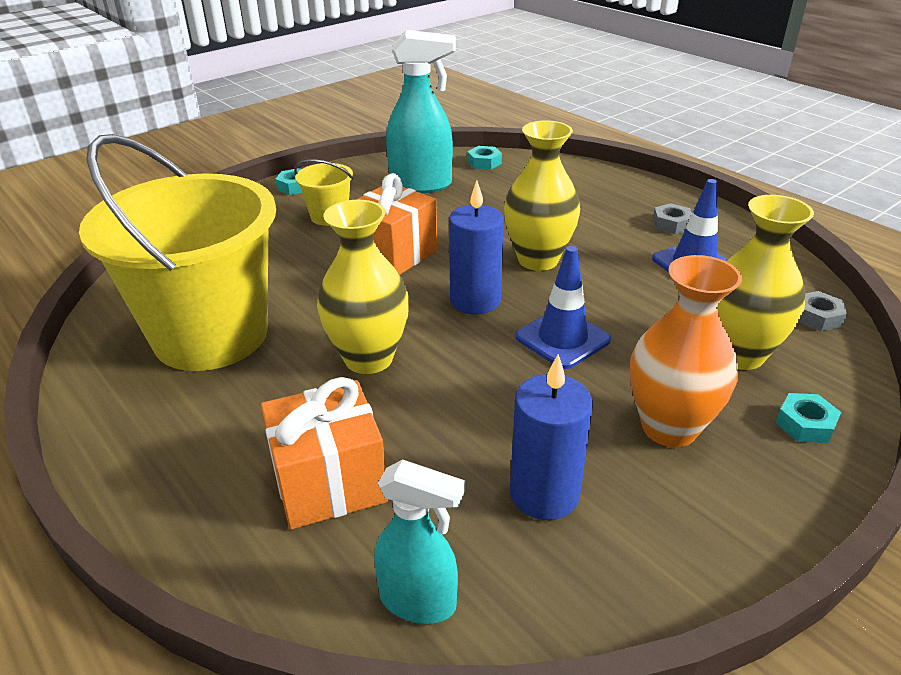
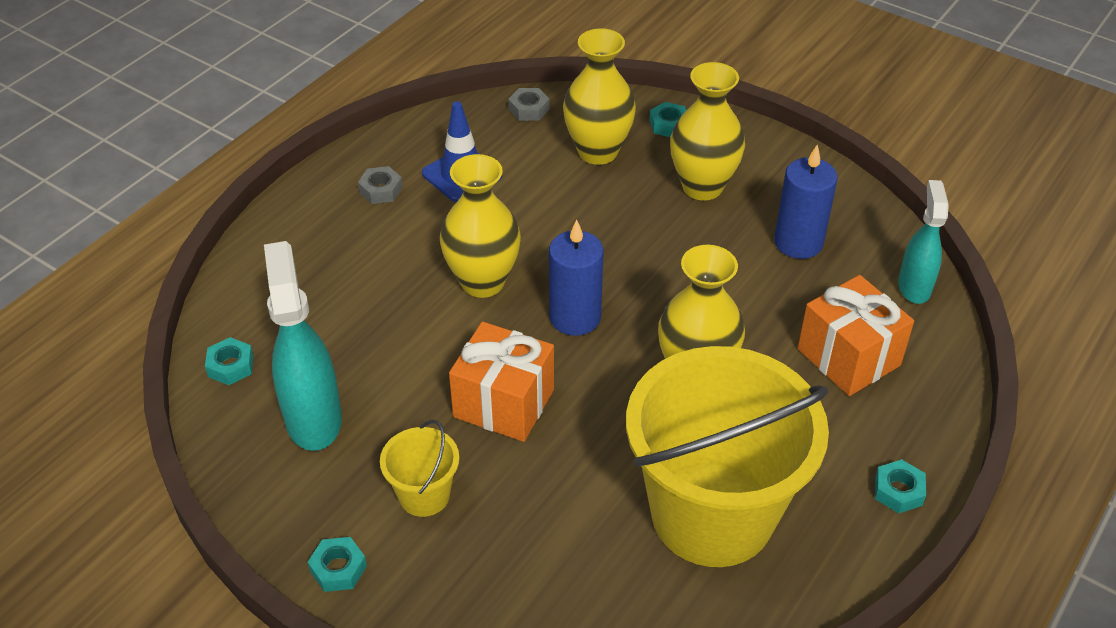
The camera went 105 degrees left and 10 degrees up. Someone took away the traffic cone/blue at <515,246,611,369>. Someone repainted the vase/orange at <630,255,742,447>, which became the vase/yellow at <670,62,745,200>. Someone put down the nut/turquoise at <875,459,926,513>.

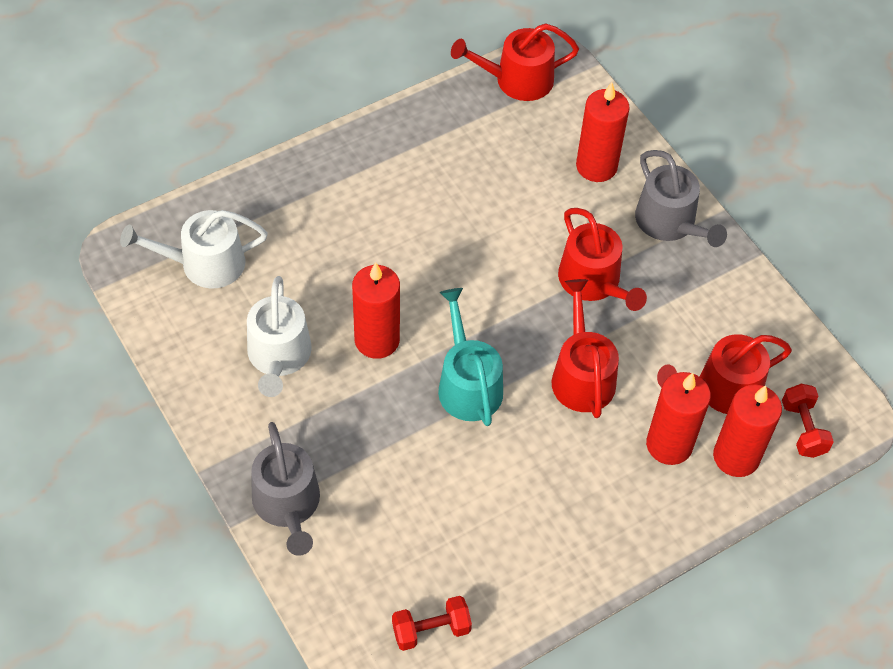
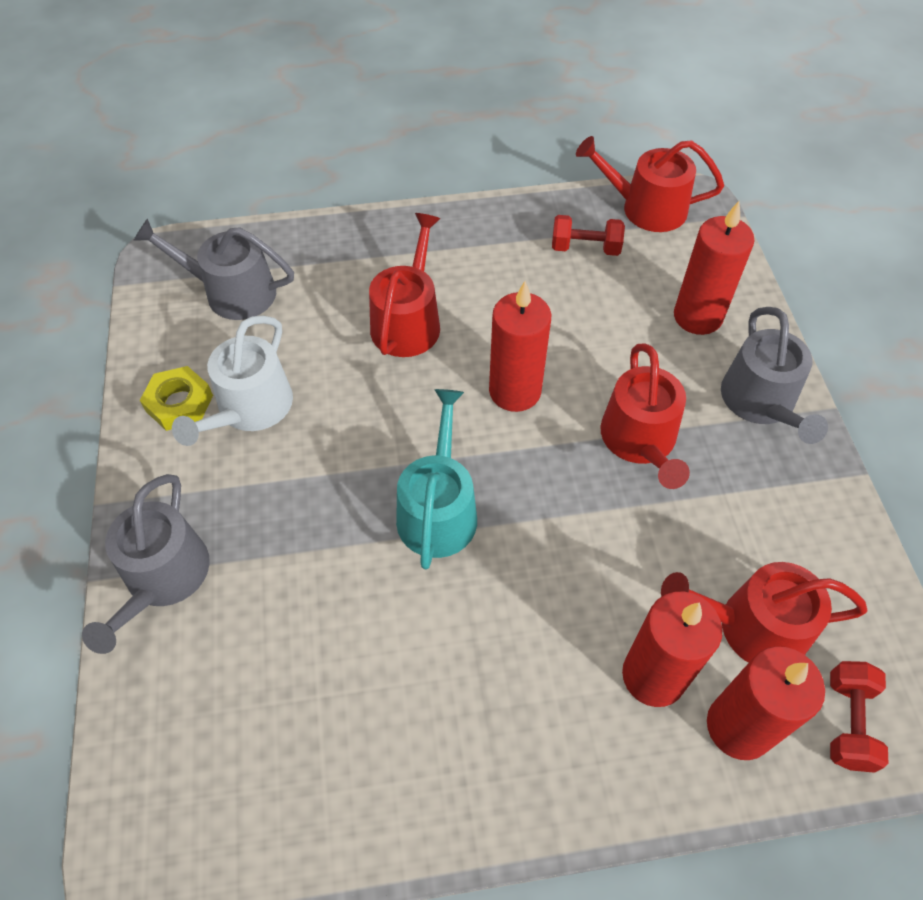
The camera went 25 degrees right and 0 degrees up. Someone repainted the watering can/white at <120,210,268,289>, which became the watering can/grey at <133,218,294,320>. Someone carried the candle/red from <352,262,400,359> to <489,281,552,412>. Someone carried the dumbbell/red from <392,596,472,651> to <552,215,625,256>. Someone carried the watering can/red from <552,279,619,418> to <369,213,440,357>. Someone put down the nut/yellow at <140,366,213,431>.

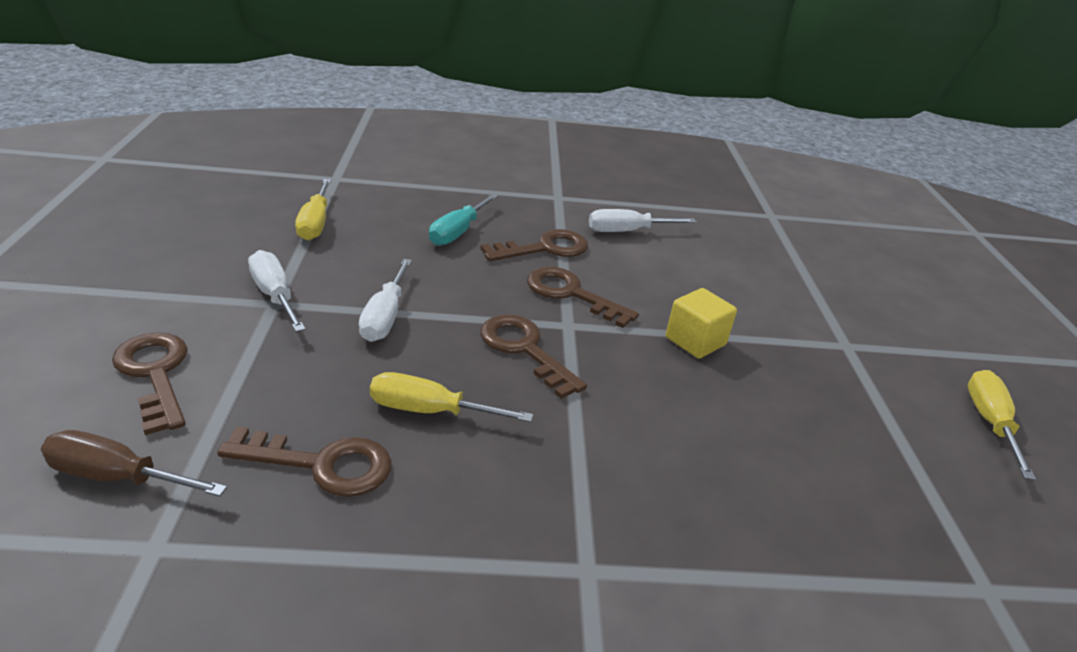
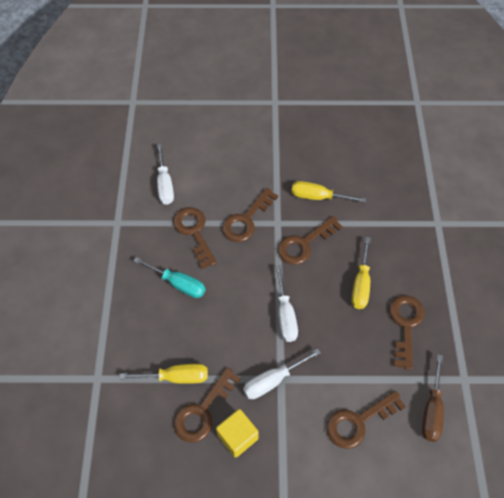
The camera went 85 degrees left and 25 degrees up. Someone rotated the screwdriver/white at <359,259,412,342> by 75 degrees clockwise. Someone carried the cube/yellow from <666,288,737,359> to <216,409,259,458>. Someone carried the screwdriver/yellow from <968,370,1036,480> to <291,181,366,203>. Someone put down the key/brown at <174,367,241,443>.

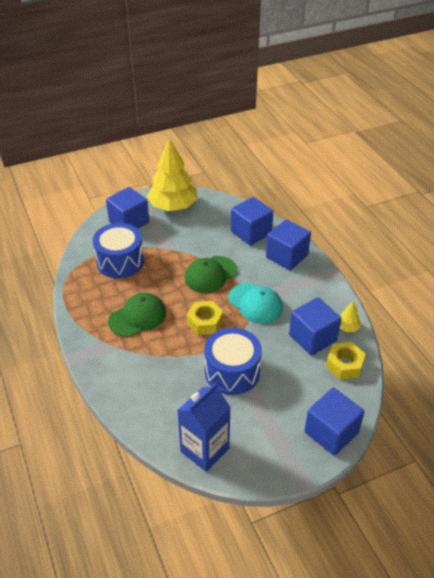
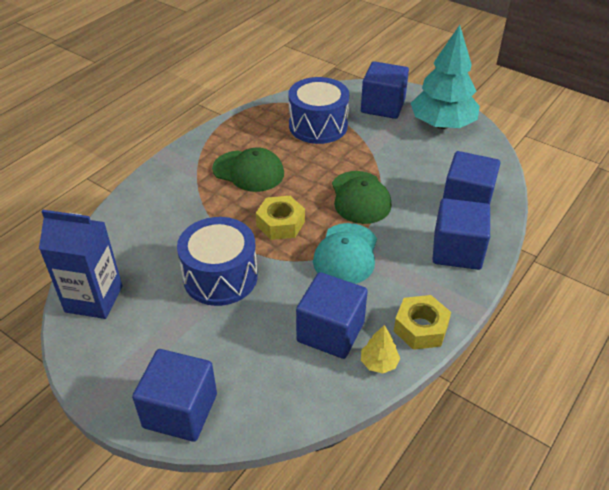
The camera went 60 degrees right and 0 degrees up. Someone repainted the tree/yellow at <147,138,197,211>, which became the tree/turquoise at <411,25,480,129>. Someone rotated the cap/green at <185,256,237,293> by 120 degrees counterclockwise. Someone carried the nut/yellow from <326,342,366,380> to <394,295,451,350>.

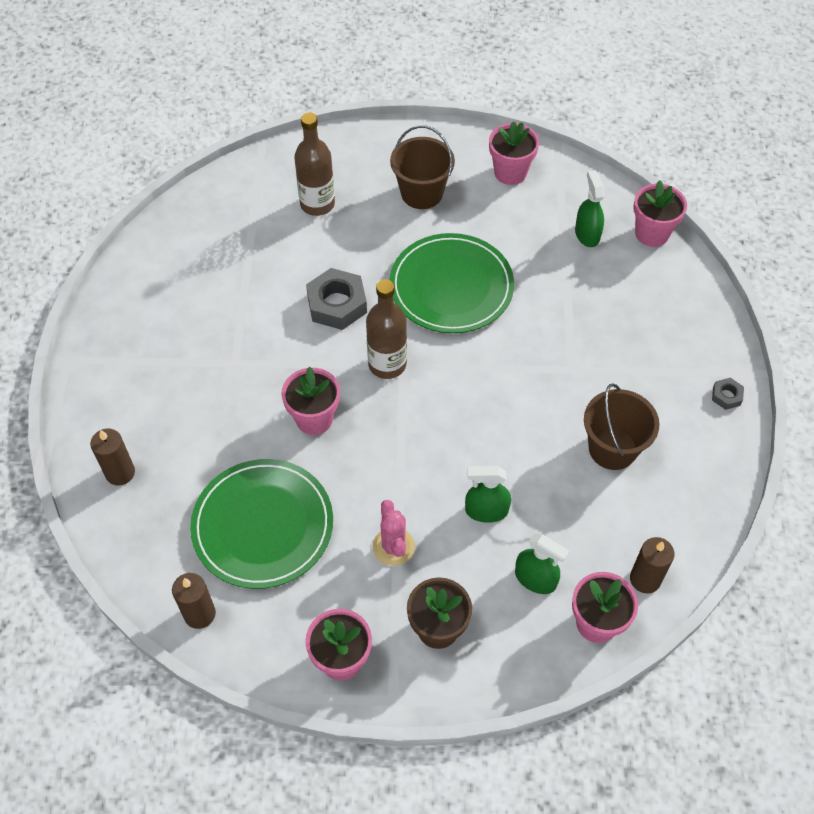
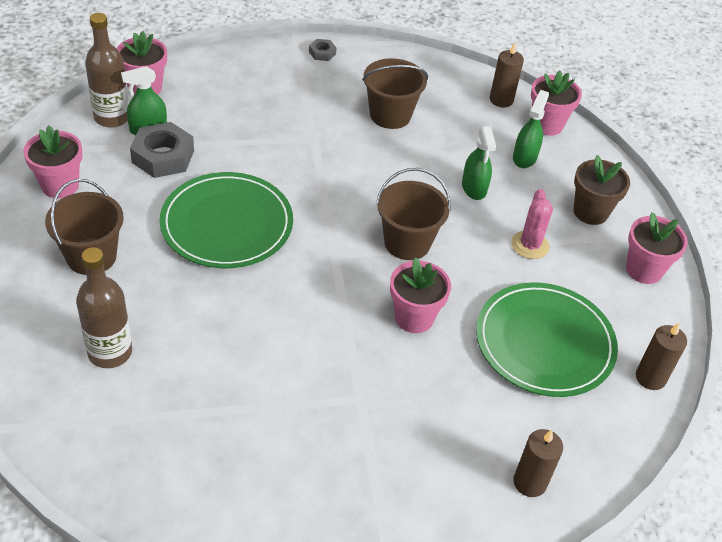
The camera went 105 degrees left and 10 degrees down. Someone carried the nut/grey from <306,268,367,330> to <130,122,194,178>. Someone carried the bottle/brown from <366,279,407,379> to <85,13,129,128>. Someone rotated the cactus/pink at <373,500,415,566> by 60 degrees counterclockwise. Someone put down the bucket/brown at <376,168,451,260>.

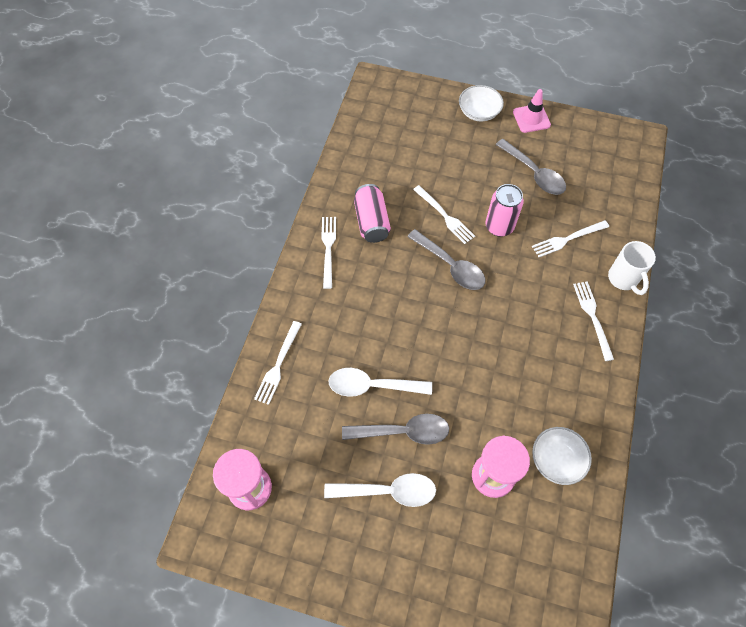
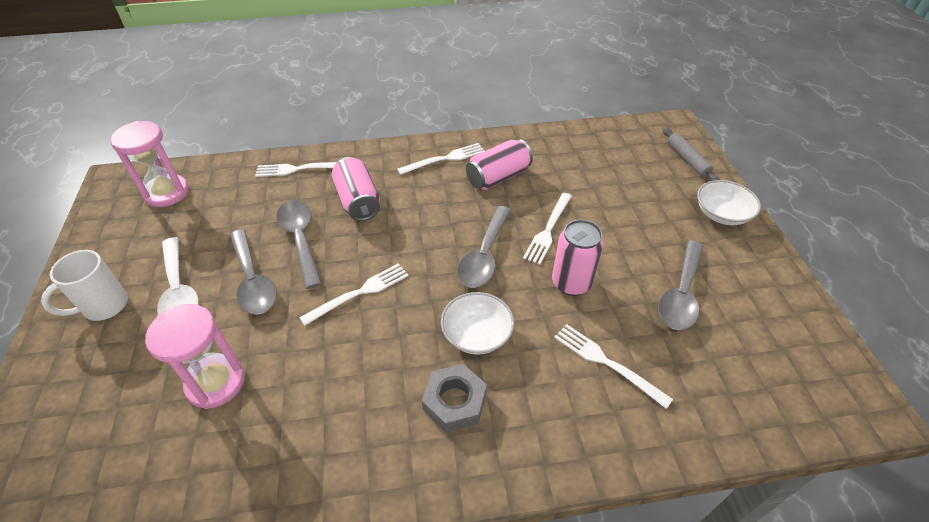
The camera went 65 degrees right and 15 degrees down. Someone repainted the spoon/white at <328,368,432,397>, which became the spoon/grey at <276,200,322,289>. Someone took away the traffic cone/pink at <513,89,551,133>. Someone carried the bowl/white from <532,427,592,485> to <441,292,514,354>. Someone carried the fork/white from <573,281,614,361> to <299,263,409,326>. Someone carried the mug/white from <608,241,656,295> to <41,250,128,321>. Someone put down the can/pink at <332,157,380,221>. Someone put down the nut/grey at <422,364,487,432>. Someone put down the rolling pin/grey at <663,128,720,181>.

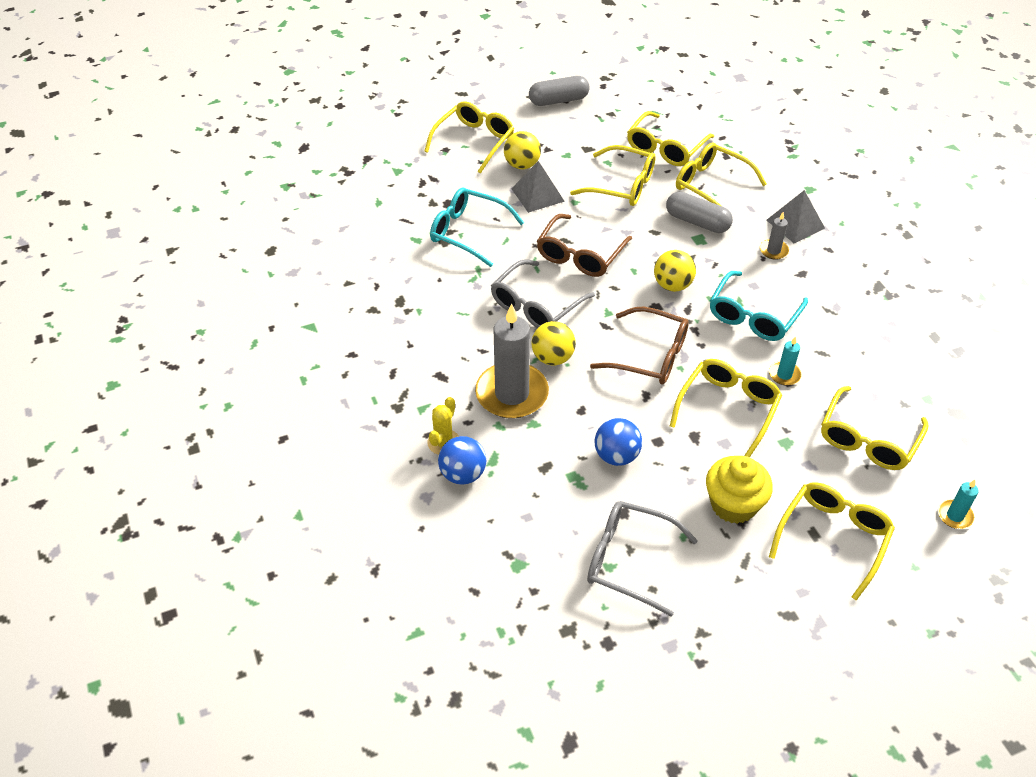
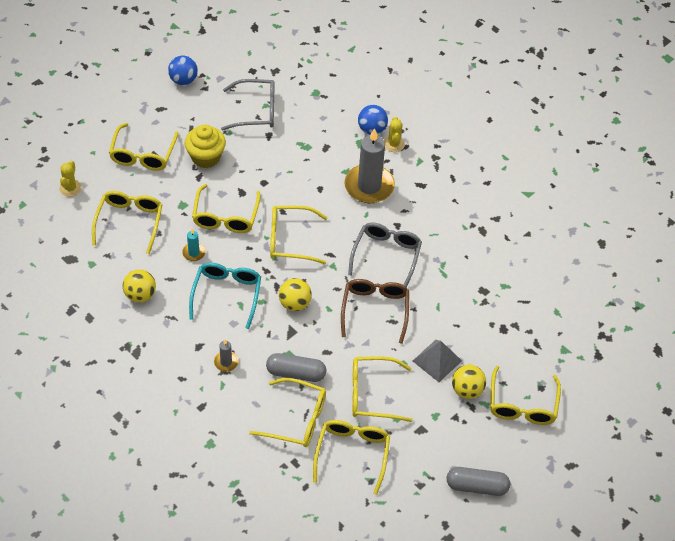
The camera went 155 degrees right and 5 degrees up. Someone took away the glasses/turquoise at <430,188,524,267>. Someone rotated the capsule/grey at <529,76,590,106> by 45 degrees clockwise. Someone carried the ball/yellow from <531,321,576,365> to <123,269,156,302>. Someone repainted the glasses/brown at <590,307,689,385>, which became the glasses/yellow at <270,206,328,264>. Someone carried the ball/blue from <595,418,642,466> to <168,56,198,85>. Someone took away the pyramid/grey at <767,190,825,243>. Someone swapped the candle/turquoise at <938,480,979,529> for the cactus/yellow at <59,160,82,197>.

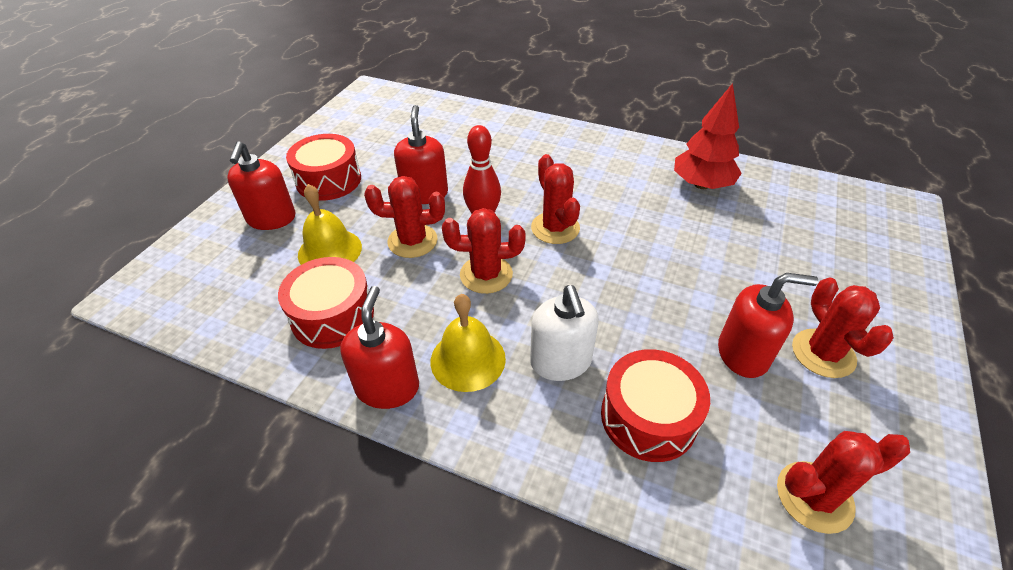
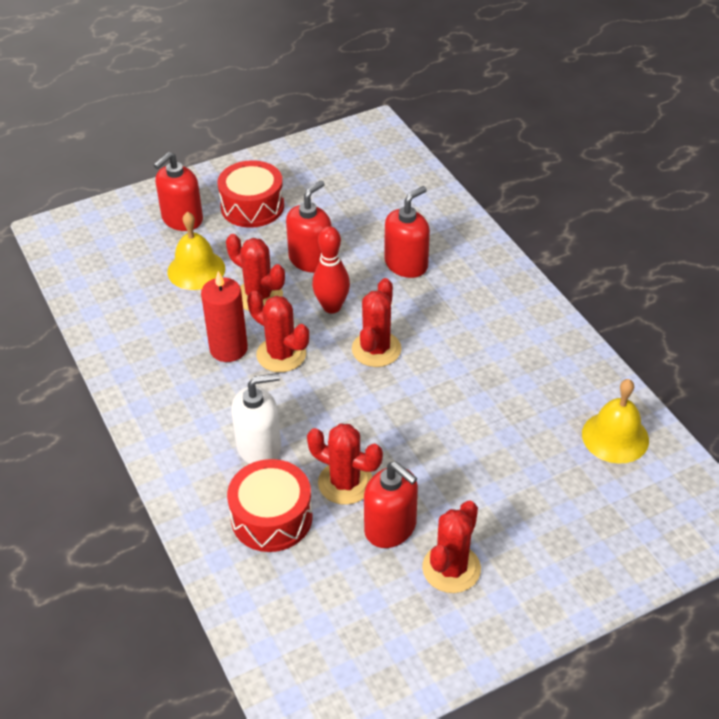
The camera went 40 degrees right and 0 degrees up. Someone took away the drum/red at <278,257,374,349>. Someone carried the soap dispenser/red from <340,286,419,409> to <384,186,430,278>. Someone carried the bell/yellow from <431,294,506,392> to <582,379,649,464>. Someone rotated the soap dispenser/white at <530,285,599,381> by 135 degrees counterclockwise. Someone took away the tree/red at <674,83,742,189>. Someone carried the cactus/red from <777,431,910,534> to <307,423,383,505>. Someone put down the candle/red at <201,271,248,362>.

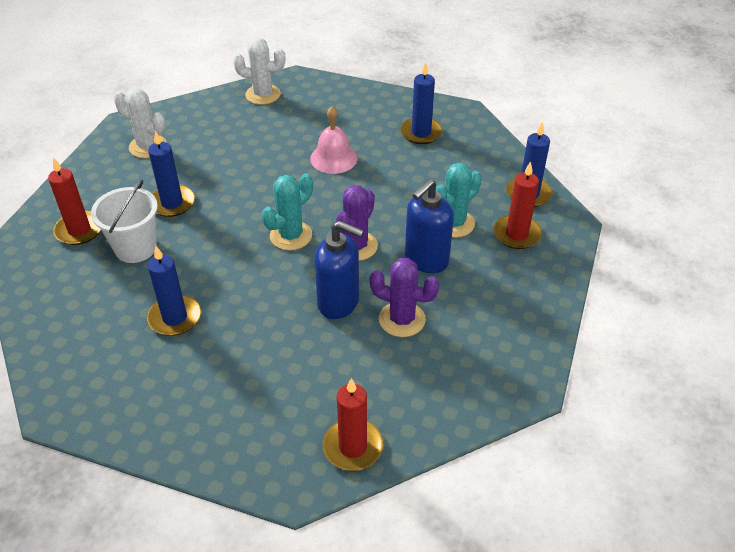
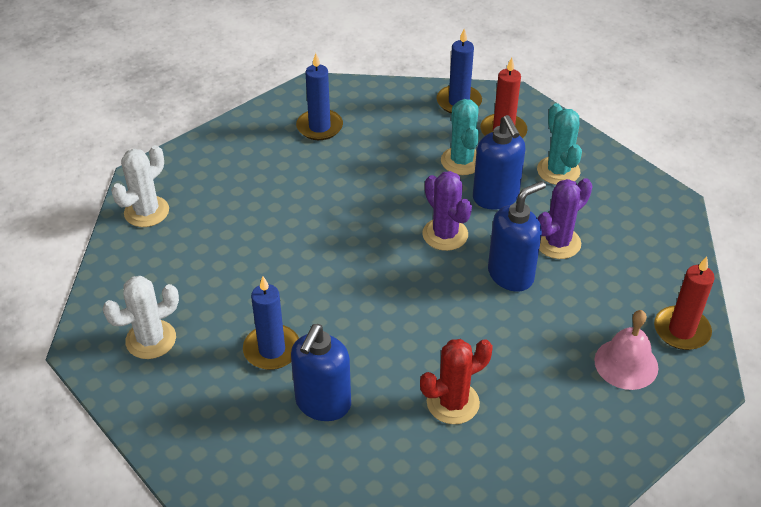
The camera went 60 degrees left and 0 degrees up. Someone took away the candle/red at <48,157,101,245>. Someone swapped the bucket/white at <91,180,158,263> for the soap dispenser/blue at <291,324,351,421>. Someone swapped the candle/blue at <147,246,201,336> for the cactus/red at <420,339,493,424>. Someone carried the cactus/turquoise from <262,173,313,250> to <537,103,582,185>. Someone carried the bell/pink from <310,106,358,174> to <594,310,658,390>.

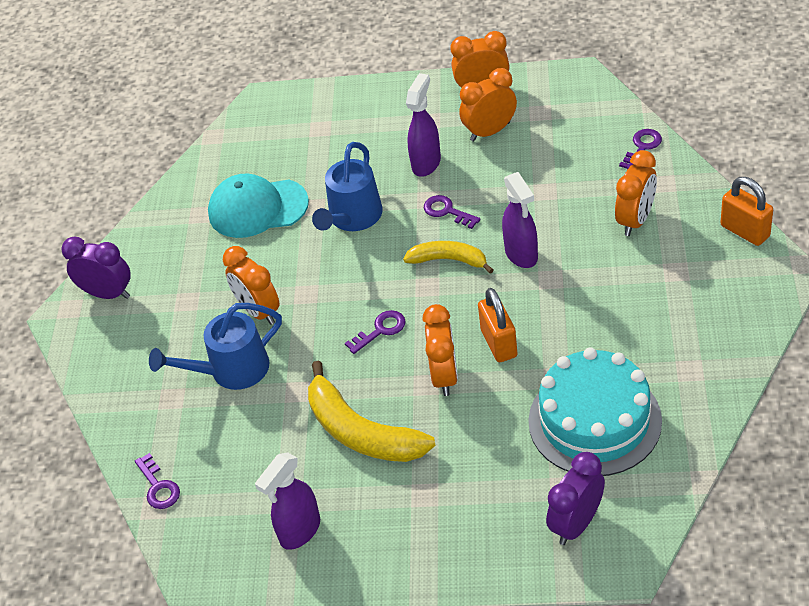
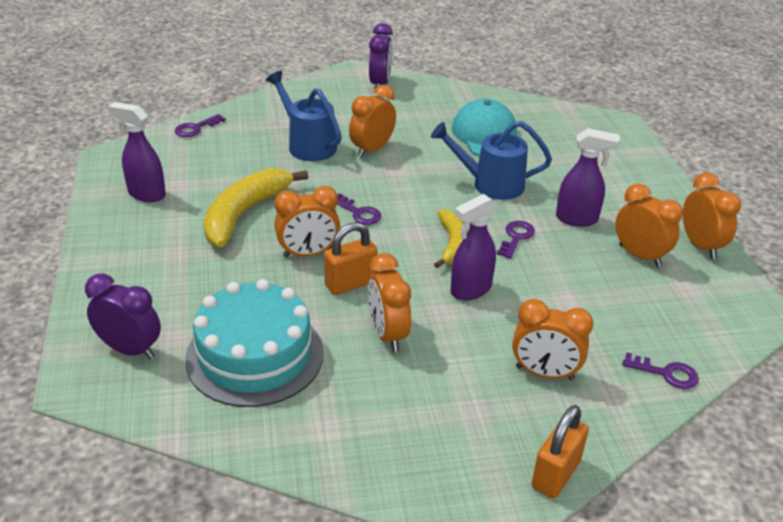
The camera went 70 degrees right and 10 degrees down. Someone put down the clock/orange at <368,253,411,352>.

